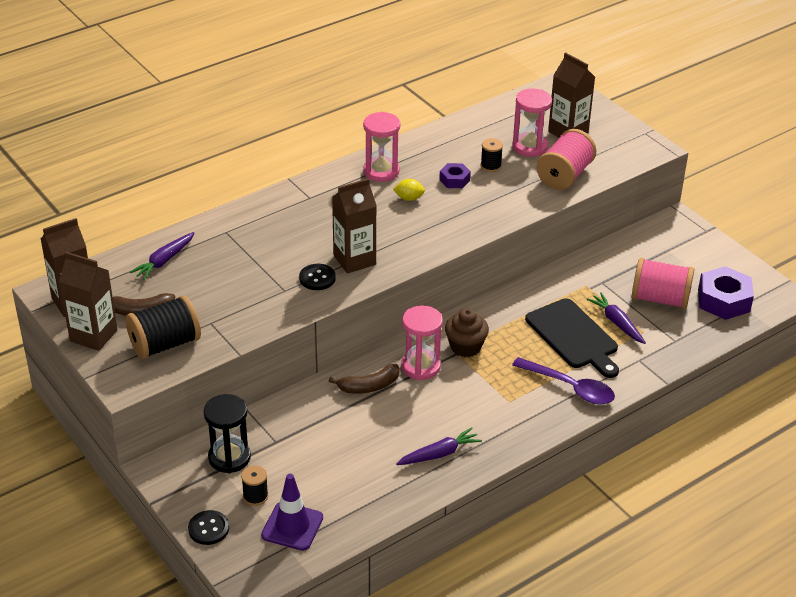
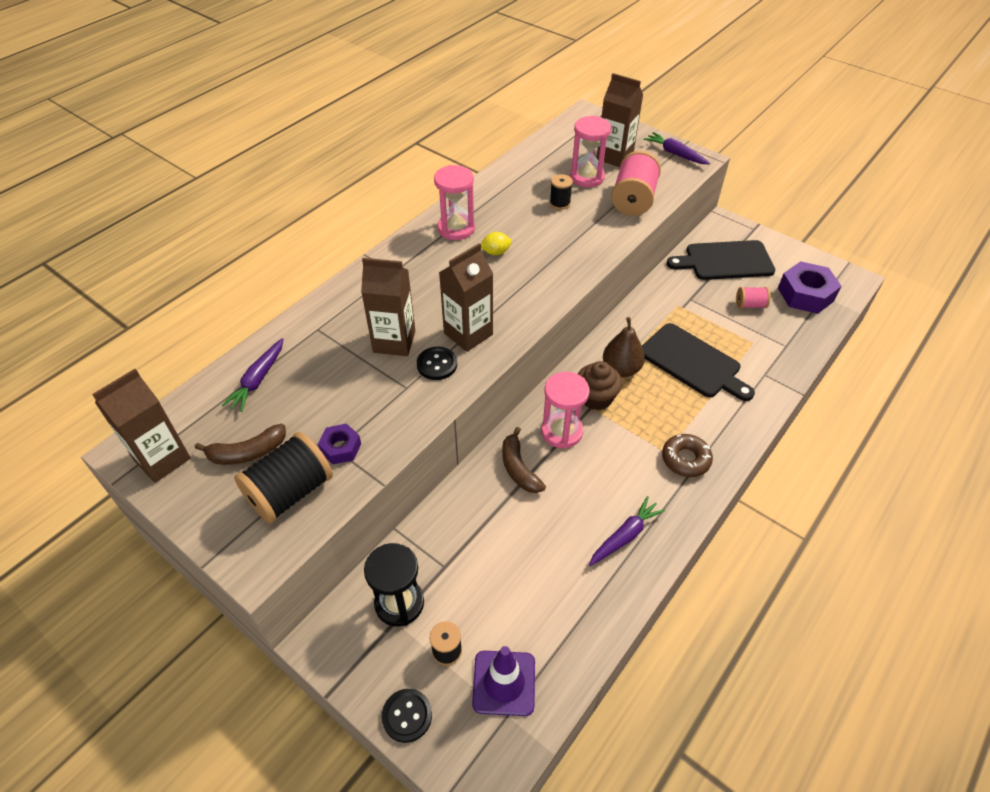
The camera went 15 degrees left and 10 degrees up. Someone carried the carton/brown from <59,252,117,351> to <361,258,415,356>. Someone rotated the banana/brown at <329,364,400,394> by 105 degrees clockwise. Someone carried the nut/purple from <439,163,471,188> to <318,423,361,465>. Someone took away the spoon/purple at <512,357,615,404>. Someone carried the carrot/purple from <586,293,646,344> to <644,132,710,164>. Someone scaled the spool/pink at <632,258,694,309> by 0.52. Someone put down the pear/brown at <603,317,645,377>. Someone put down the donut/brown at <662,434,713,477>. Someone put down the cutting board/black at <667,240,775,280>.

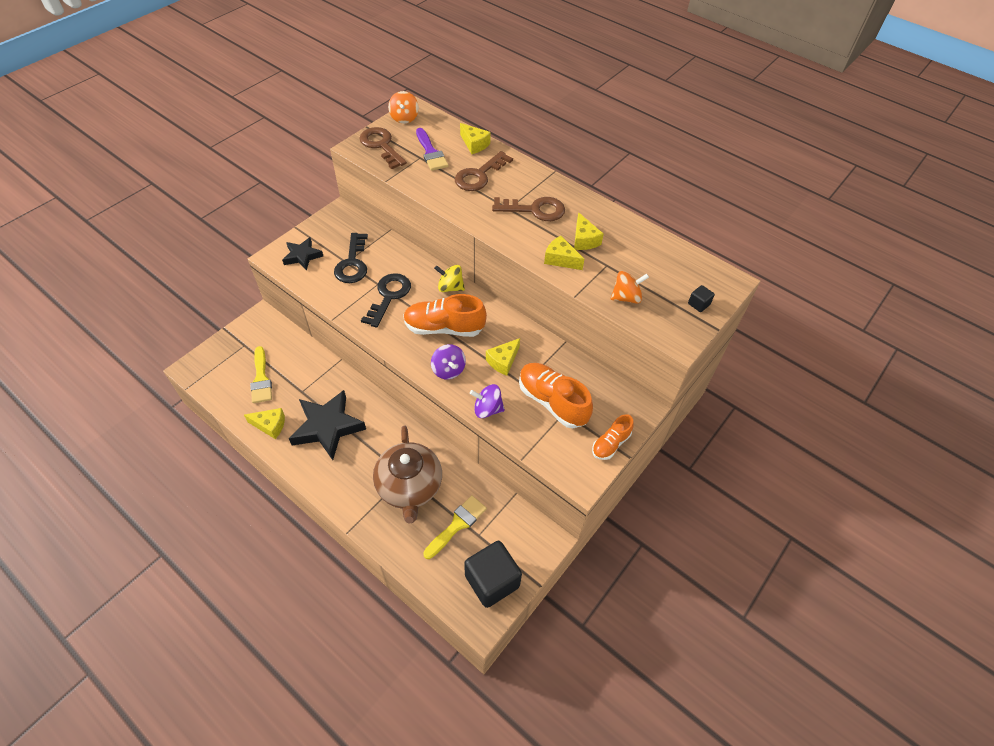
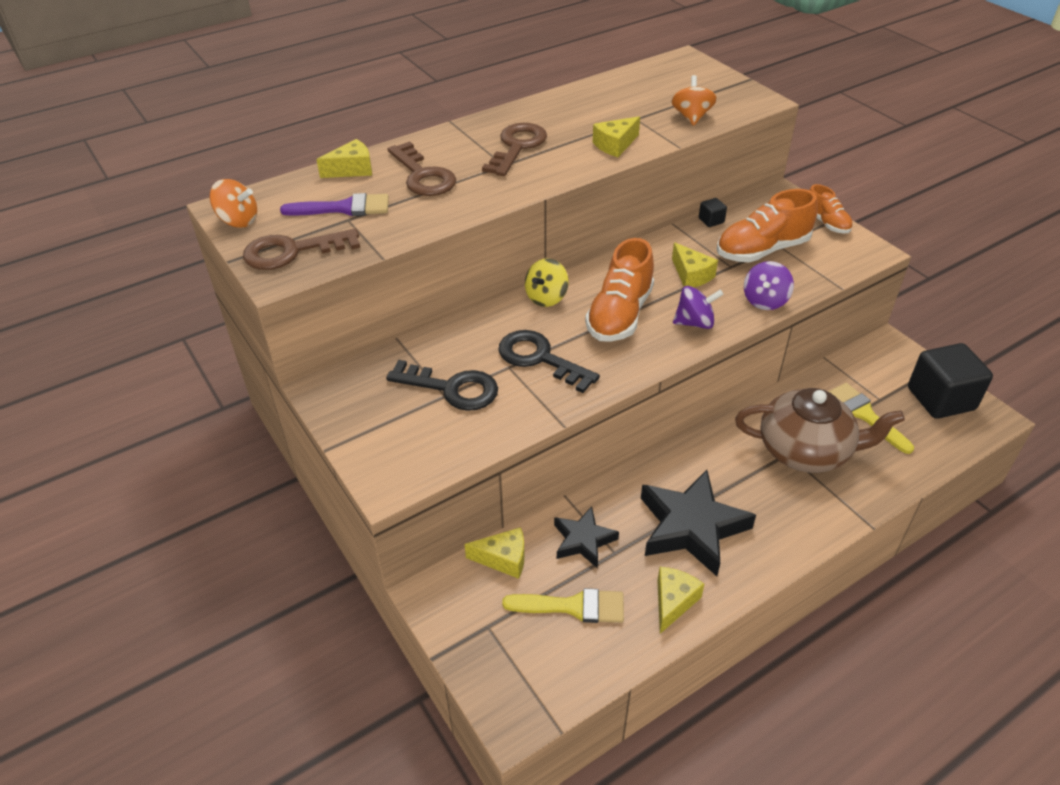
The camera went 70 degrees left and 10 degrees down. Someone carried the star/black from <282,237,323,271> to <554,506,619,568>. Someone carried the cheese/yellow from <574,212,604,250> to <464,527,525,579>. Someone carried the cube/black from <688,285,715,312> to <699,198,727,227>.

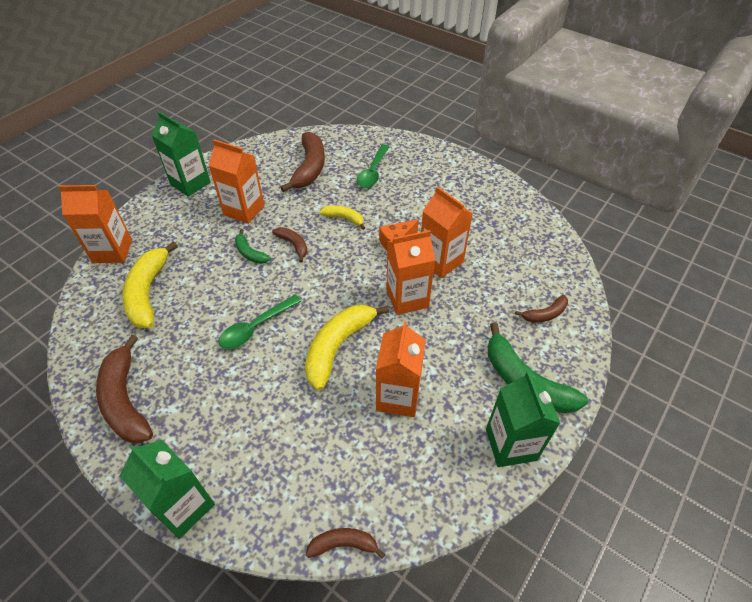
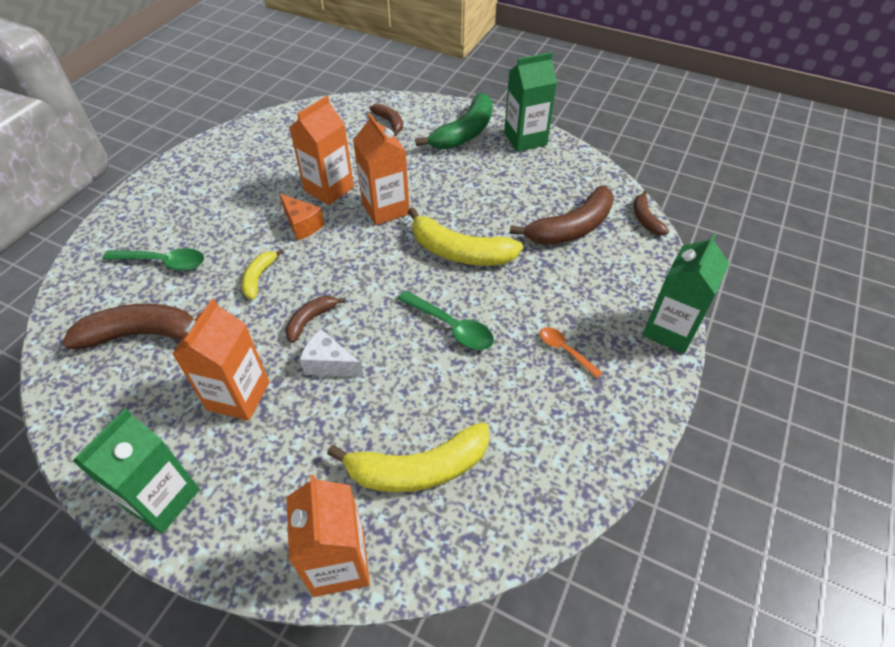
The camera went 100 degrees left and 0 degrees up. Someone carried the banana/brown from <96,335,153,444> to <510,185,614,245>. Someone swapped the banana/green at <235,229,271,264> for the cheese/white at <300,329,363,377>. Someone took away the carton/orange at <376,321,426,417>. Someone put down the spoon/orange at <540,327,603,378>.

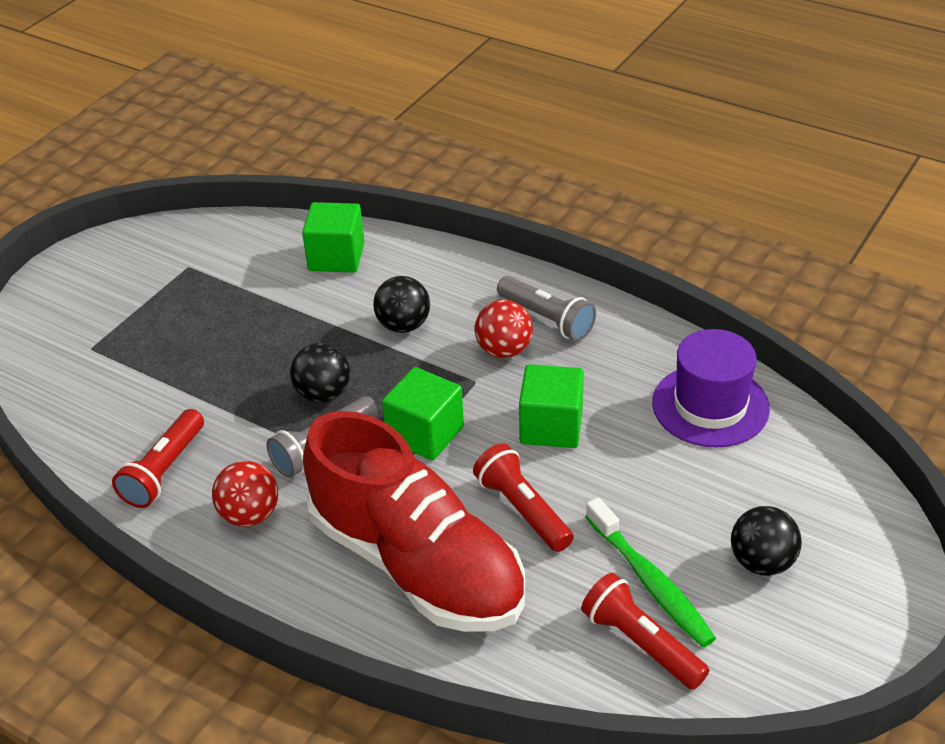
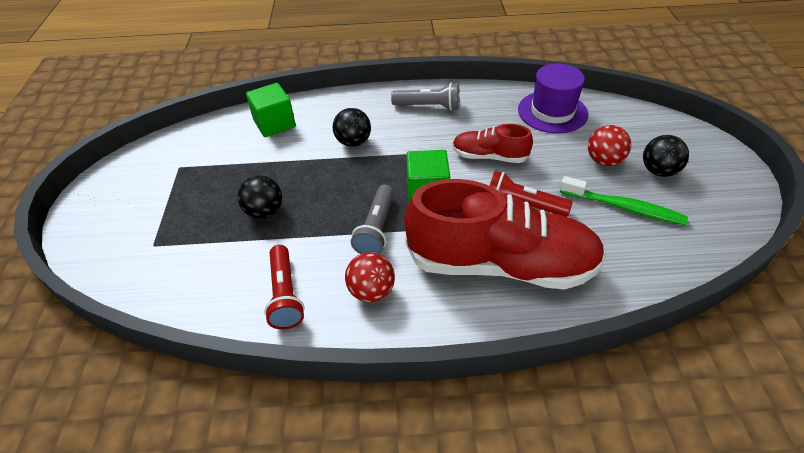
The camera went 35 degrees left and 5 degrees up. Someone carried the ball/black from <290,343,350,403> to <237,175,282,219>. Someone carried the ball/red from <475,300,533,358> to <588,125,631,166>. Someone swapped the cube/green at <519,364,584,448> for the shoe/red at <452,124,533,163>. Someone took away the flashlight/red at <581,573,709,690>.

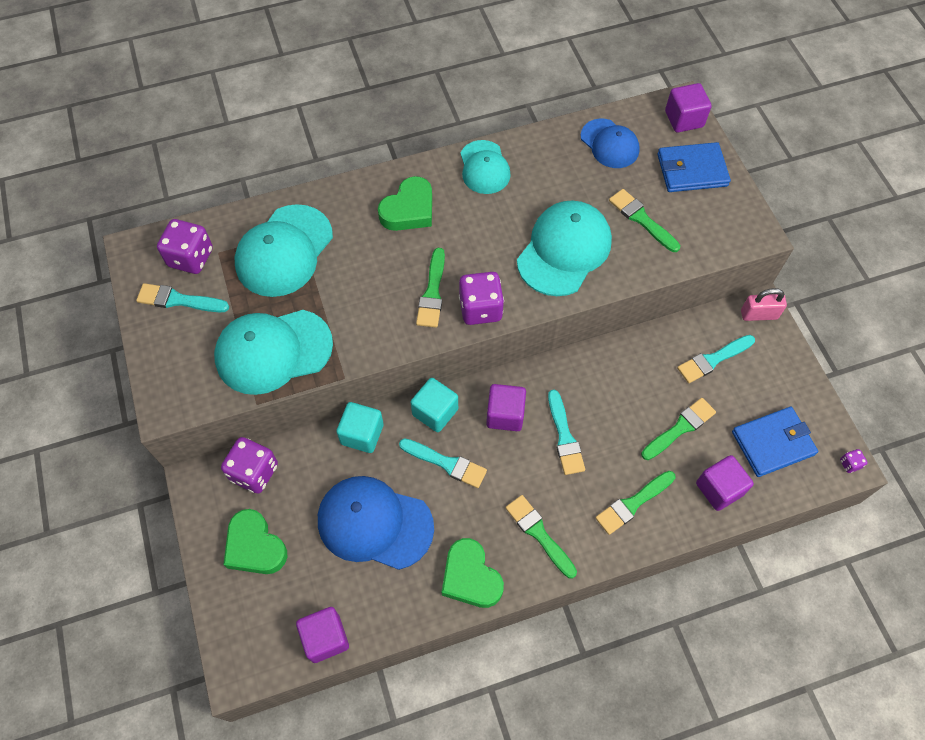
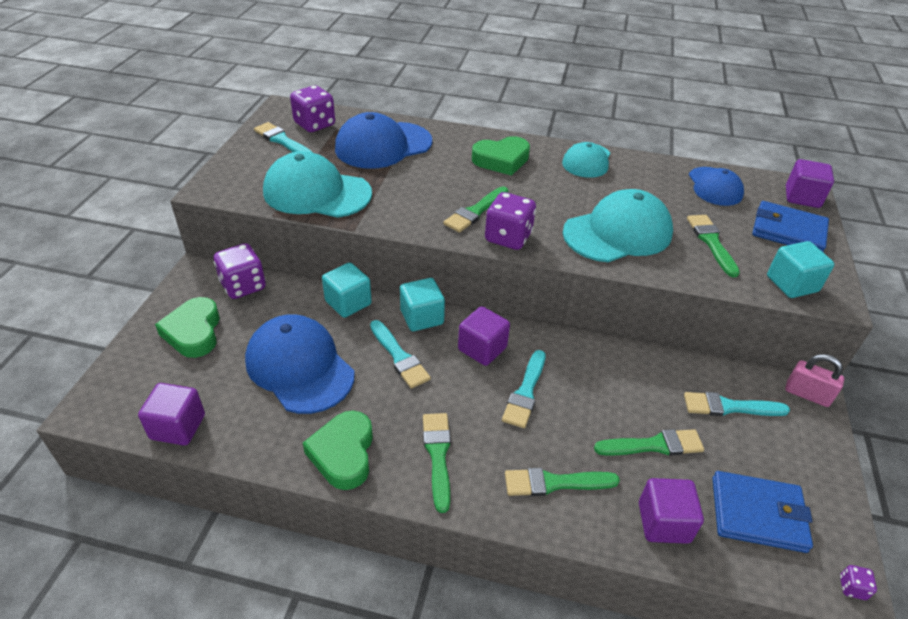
The camera went 30 degrees right and 20 degrees down. Someone repainted the cap/turquoise at <235,204,333,297>, which became the cap/blue at <335,112,432,169>. Someone put down the cube/turquoise at <767,241,835,298>.

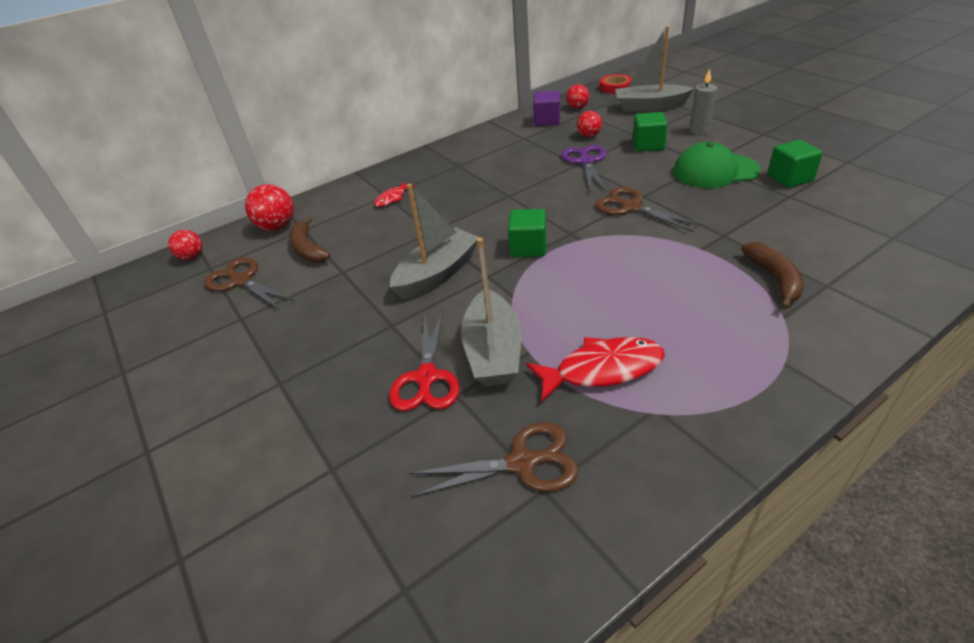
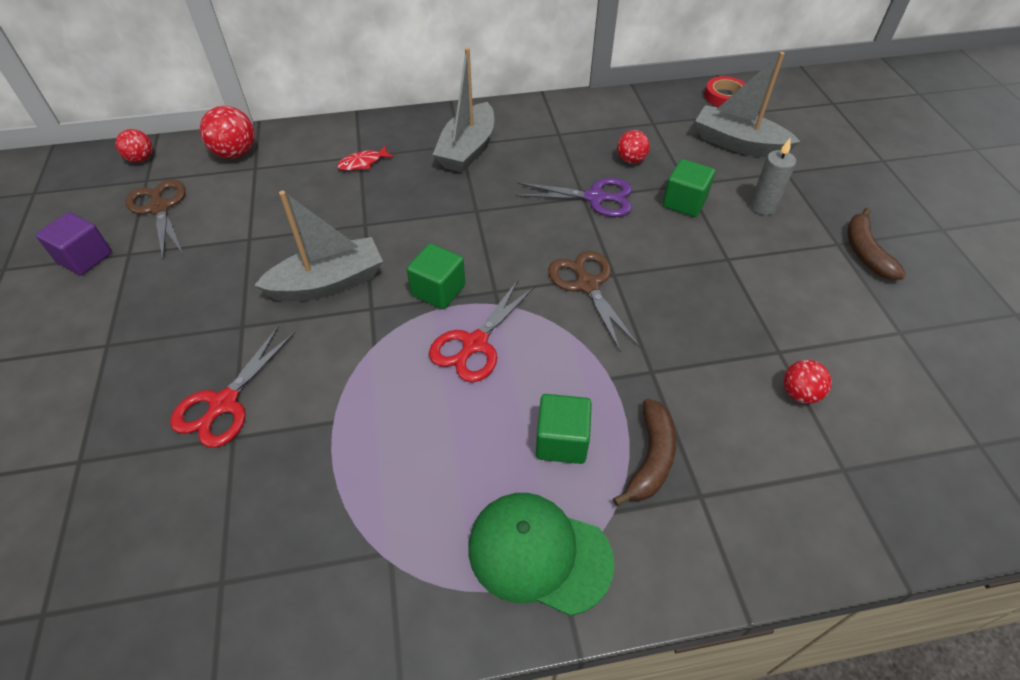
The camera went 20 degrees right and 10 degrees up. Someone carried the banana/brown from <289,216,330,263> to <847,208,906,280>. Someone took away the scissors/brown at <409,422,579,497>. Someone carried the boat/grey from <461,238,522,386> to <433,47,494,173>. Someone took away the fish/red at <526,337,665,403>. Someone carried the cube/purple from <533,91,560,126> to <36,212,112,275>. Someone rotated the scissors/purple at <561,145,606,192> by 75 degrees clockwise. Someone carried the ball/red from <566,84,589,109> to <783,360,832,404>. Someone carried the cap/green from <673,142,760,188> to <468,493,615,616>. Someone carried the cube/green from <767,140,823,188> to <536,394,592,464>. Someone put down the scissors/red at <429,280,535,382>.

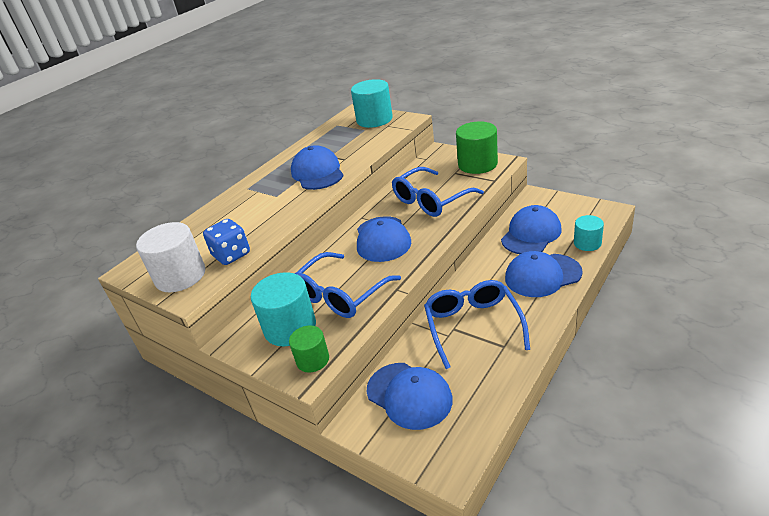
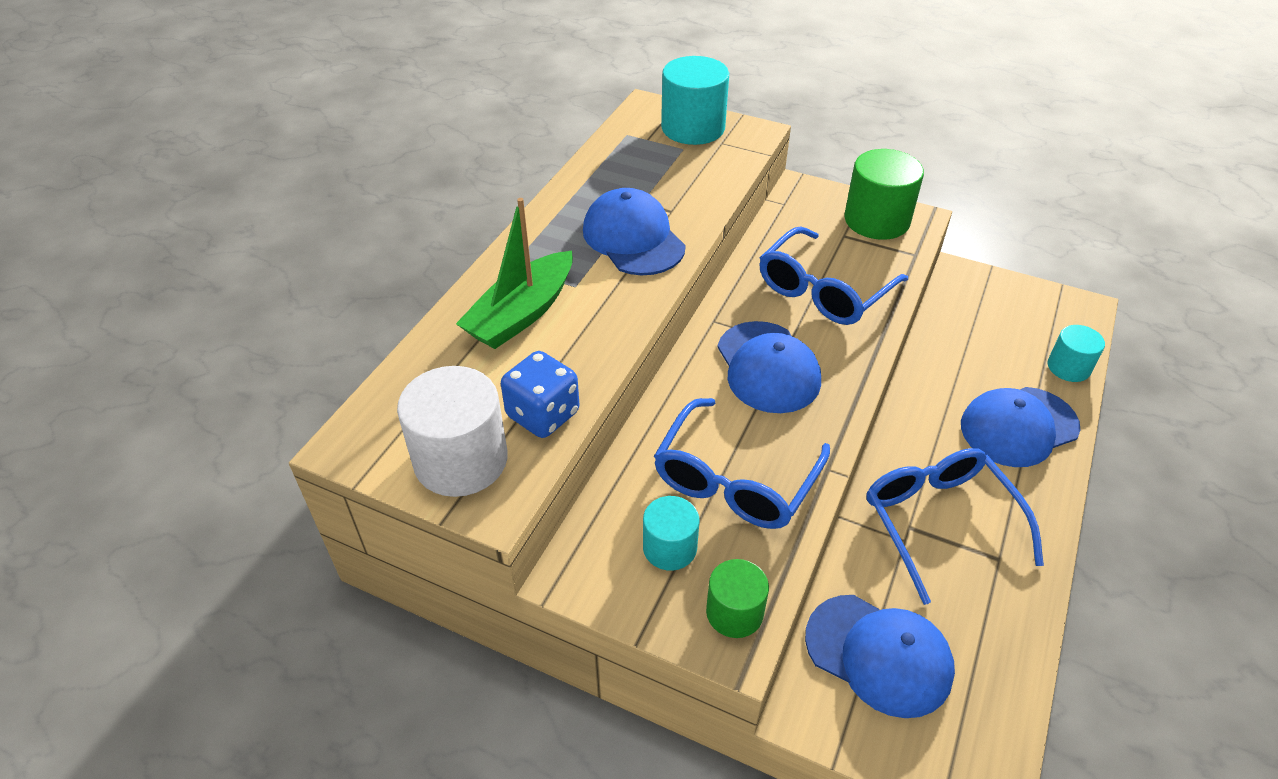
The camera went 15 degrees left and 10 degrees up. Someone scaled the cylinder/turquoise at <251,272,316,346> by 0.59. Someone took away the cap/blue at <501,205,561,254>. Someone put down the boat/green at <456,198,573,349>.

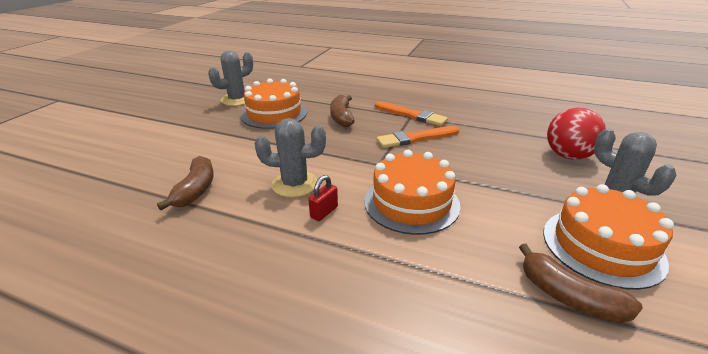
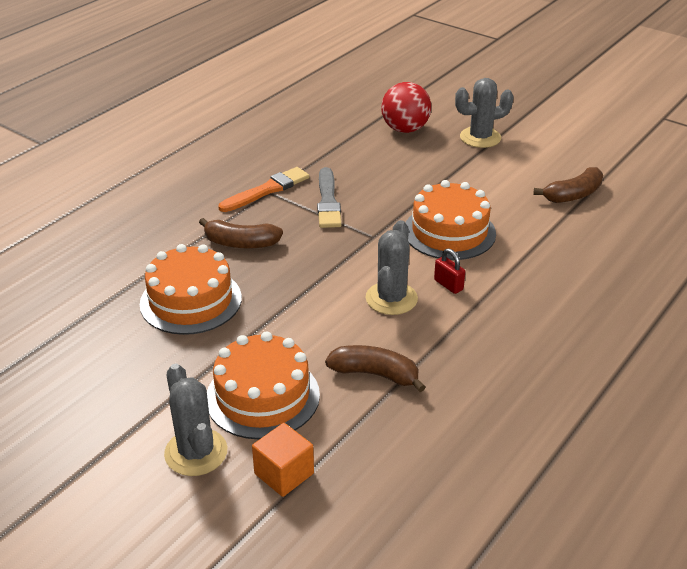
The camera went 75 degrees left and 5 degrees up. Someone carried the cactus/grey from <208,51,253,106> to <164,363,228,476>. Someone repainted the brush/orange at <376,126,459,148>, which became the brush/grey at <317,167,342,228>. Someone carried the cake/orange from <543,184,674,290> to <207,331,320,439>. Someone put down the cube/orange at <252,423,314,497>.

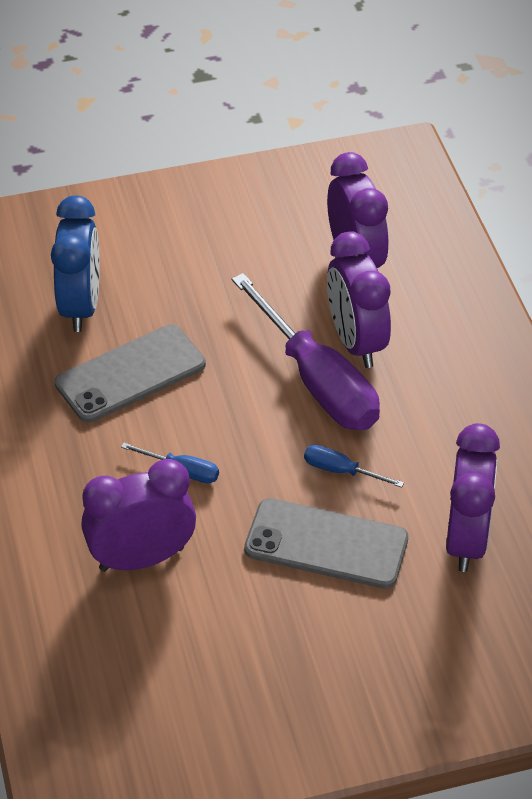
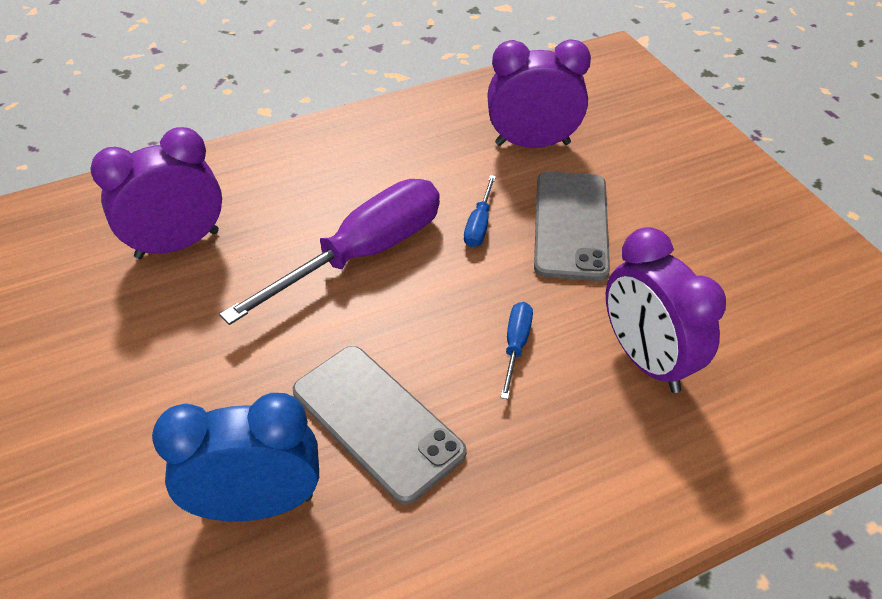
The camera went 100 degrees left and 0 degrees up. Someone took away the clock/purple at <327,231,391,368>.

